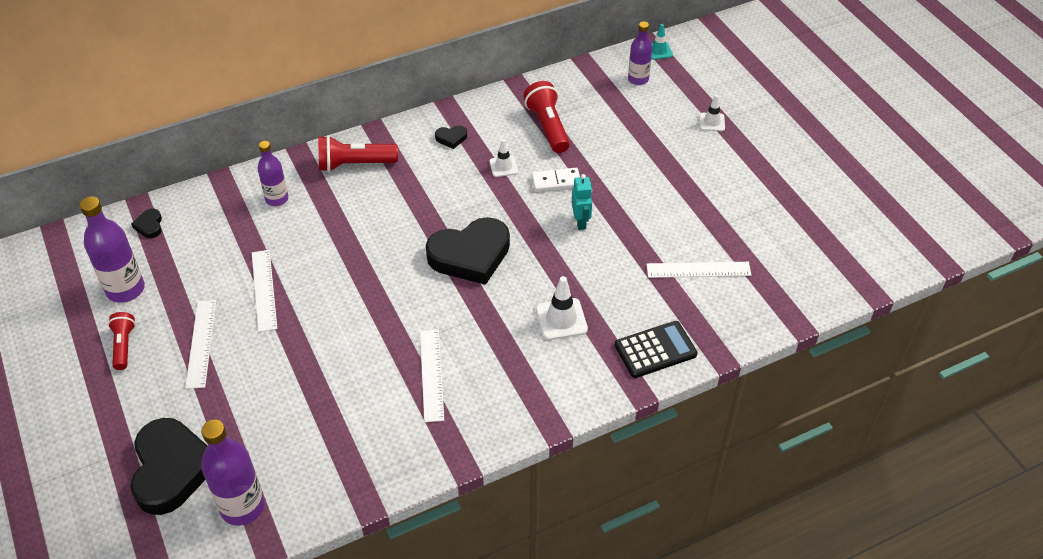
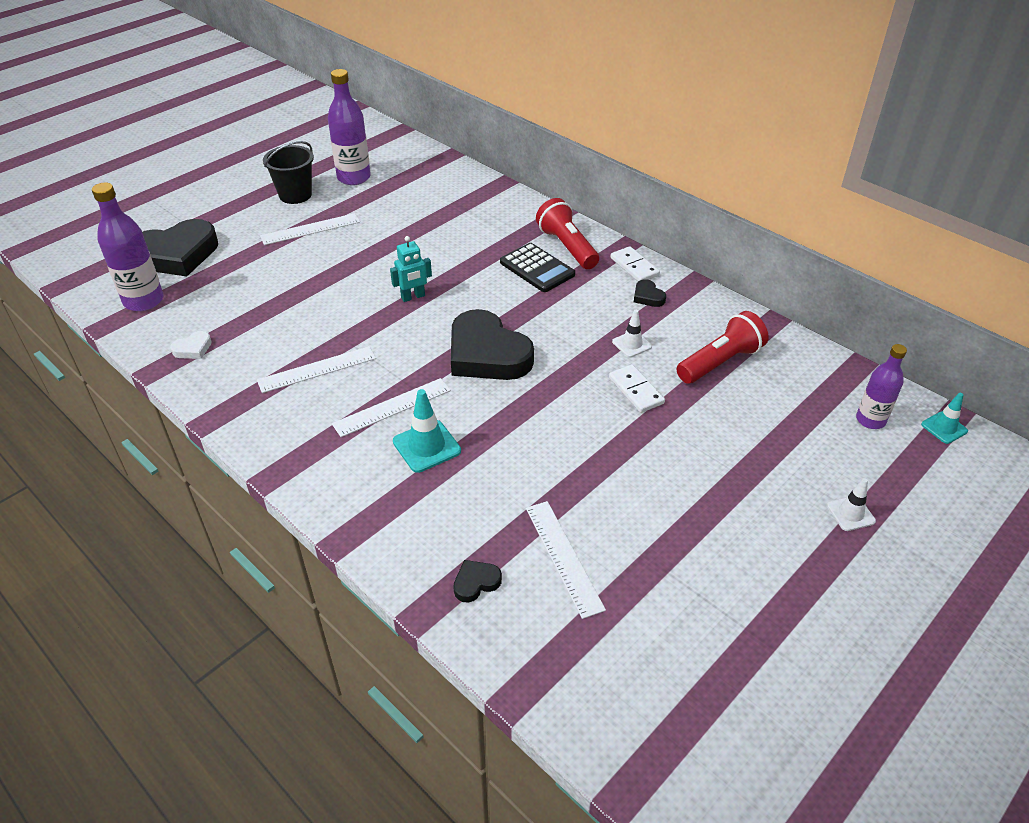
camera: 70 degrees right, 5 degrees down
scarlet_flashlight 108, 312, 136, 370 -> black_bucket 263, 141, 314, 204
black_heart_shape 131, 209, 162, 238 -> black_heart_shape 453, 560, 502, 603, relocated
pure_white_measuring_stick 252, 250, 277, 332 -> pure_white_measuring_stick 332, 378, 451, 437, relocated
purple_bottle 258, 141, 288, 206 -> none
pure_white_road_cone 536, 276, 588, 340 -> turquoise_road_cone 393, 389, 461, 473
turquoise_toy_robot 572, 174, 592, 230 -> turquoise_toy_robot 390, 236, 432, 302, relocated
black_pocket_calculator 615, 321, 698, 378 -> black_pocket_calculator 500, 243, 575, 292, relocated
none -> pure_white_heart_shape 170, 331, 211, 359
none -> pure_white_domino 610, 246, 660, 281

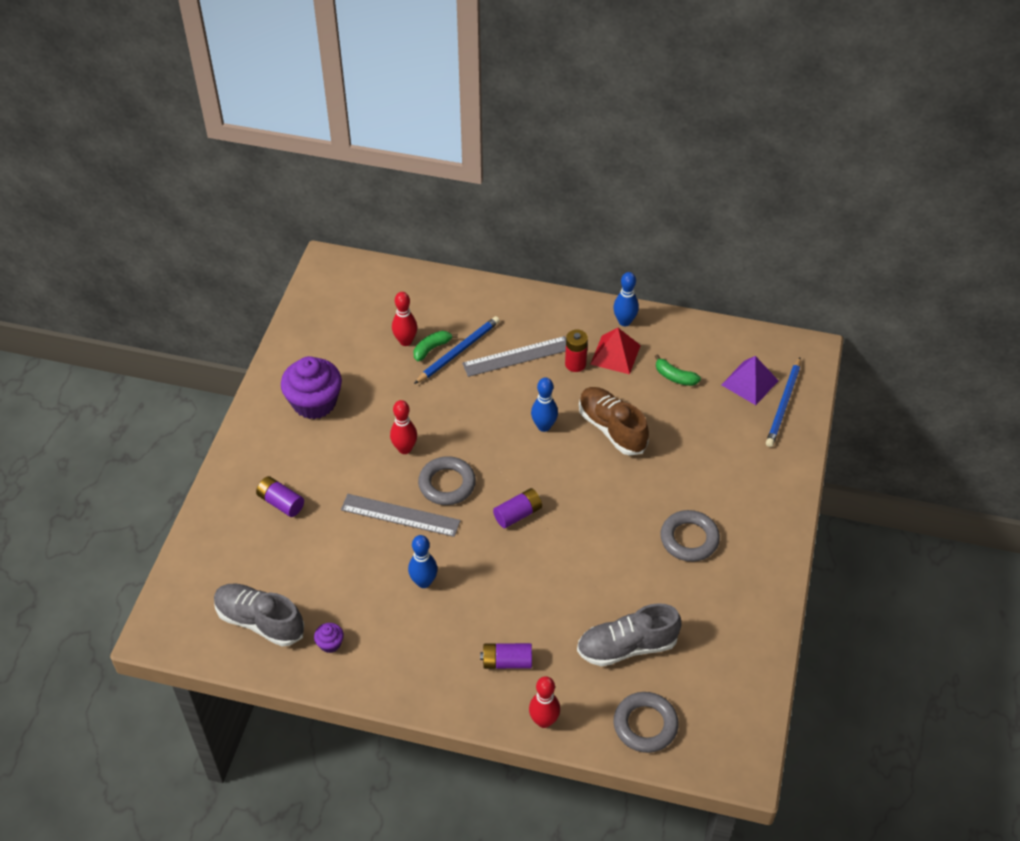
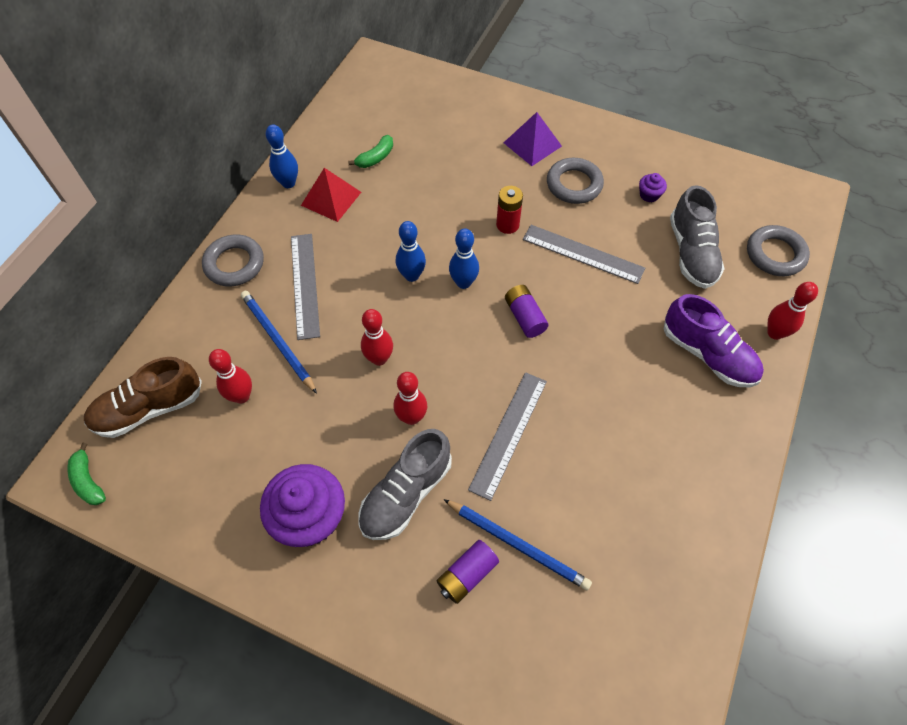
camera: 80 degrees left, 10 degrees up
grey_lace-up_shoe 214, 583, 304, 647 -> grey_lace-up_shoe 359, 429, 452, 540, relocated
purple_fairy_cake 314, 623, 344, 653 -> purple_fairy_cake 639, 173, 667, 202, relocated
royal_blue_skittle 408, 535, 438, 588 -> royal_blue_skittle 449, 229, 479, 289, relocated
green_banana_fruit 414, 331, 458, 361 -> green_banana_fruit 68, 443, 106, 505, relocated
grey_torus 418, 456, 476, 505 -> grey_torus 202, 235, 264, 287, relocated
purple_power_cell 480, 643, 532, 669 -> purple_lace-up_shoe 664, 294, 764, 387
scarlet_power_cell 565, 330, 588, 372 -> scarlet_power_cell 496, 186, 523, 234, relocated
dark_brown_lace-up_shoe 579, 387, 649, 456 -> dark_brown_lace-up_shoe 84, 357, 202, 438, relocated
purple_pyramid 721, 356, 779, 405 -> purple_pyramid 504, 112, 562, 166, relocated
royal_blue_wooden_pencil 766, 357, 801, 447 -> royal_blue_wooden_pencil 443, 499, 592, 591, relocated
none -> scarlet_skittle 361, 309, 393, 366
none -> grey_measuring_stick 523, 225, 645, 284

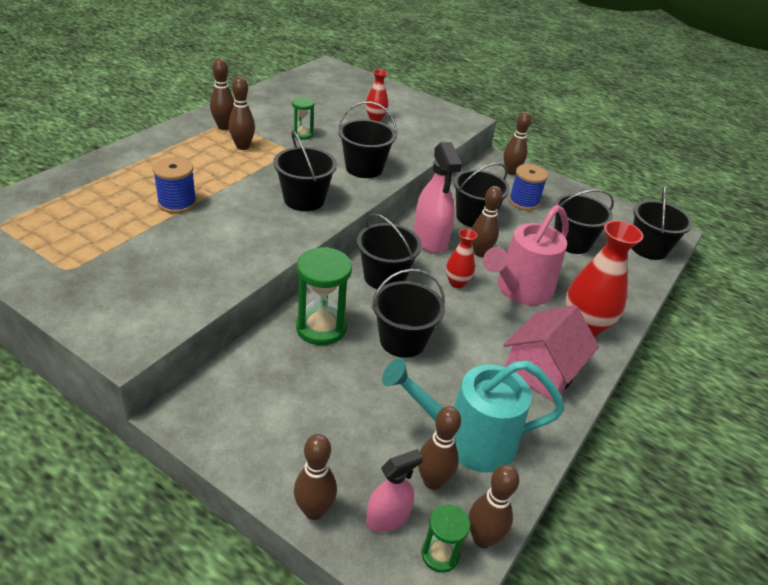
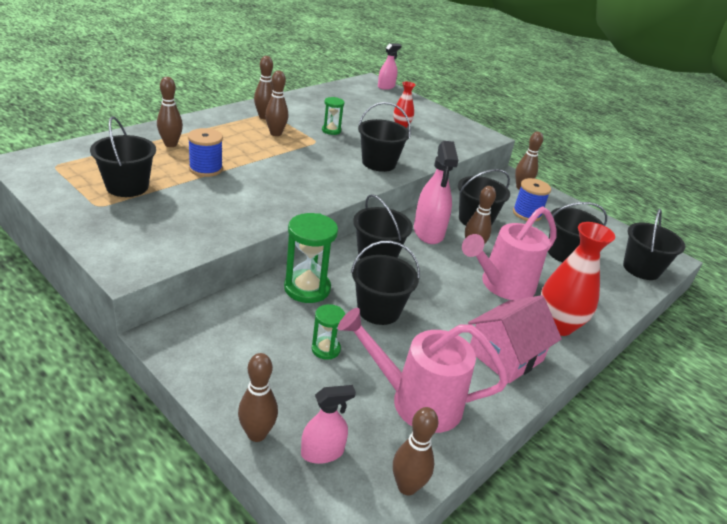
camera: 10 degrees right, 5 degrees down
black_bucket 273, 131, 337, 211 -> black_bucket 90, 117, 156, 197, relocated
turquoise_watering_can 382, 358, 565, 472 -> rosy_watering_can 338, 308, 508, 433
dark_brown_skittle 418, 406, 461, 490 -> dark_brown_skittle 157, 77, 183, 147, relocated
green_sand_timer 421, 504, 470, 573 -> green_sand_timer 312, 304, 346, 360, relocated
scarlet_tall_vase 446, 229, 477, 288 -> none
none -> rosy_spray_bottle 378, 43, 401, 90

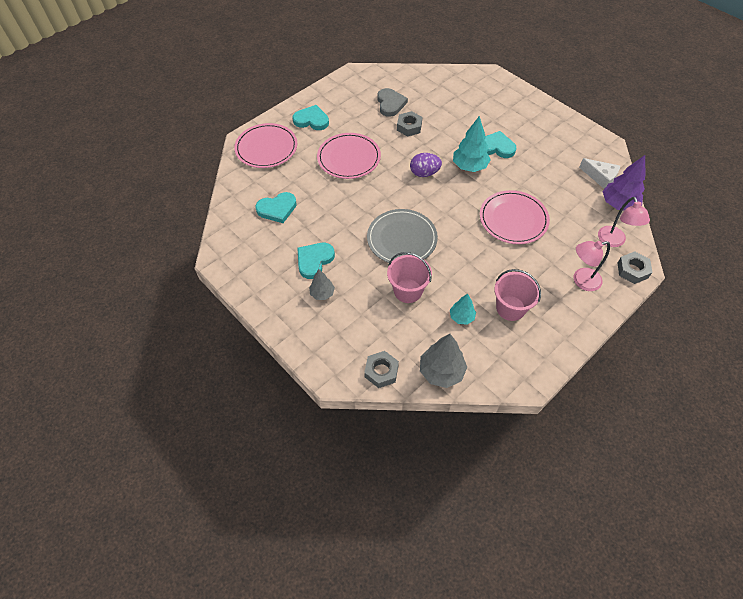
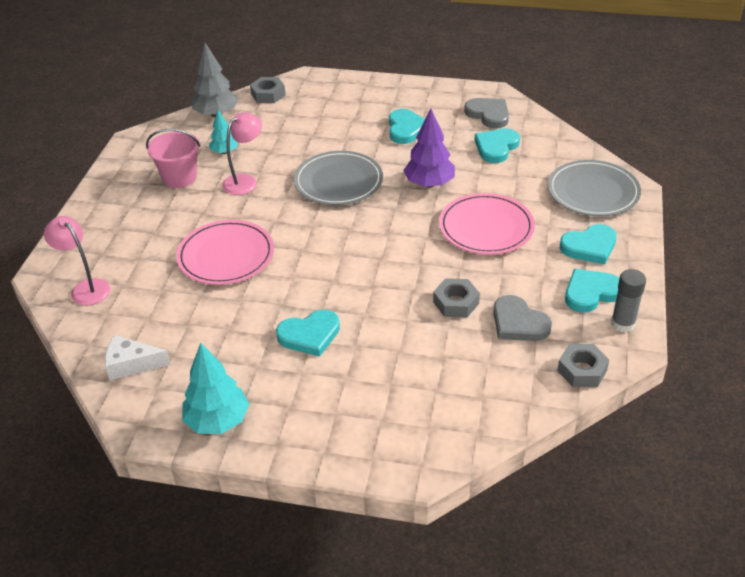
camera: 145 degrees right, 15 degrees down
rosy_flat_dish 234, 123, 297, 168 -> grey_flat_dish 548, 160, 641, 216
grey_fir_tree 309, 269, 335, 300 -> none
rosy_bucket 387, 252, 432, 303 -> none
purple_toy_egg 410, 153, 442, 177 -> none
turquoise_fir_tree 453, 116, 491, 172 -> turquoise_fir_tree 182, 343, 249, 434, relocated
rosy_desk_lamp 574, 241, 610, 291 -> rosy_desk_lamp 222, 113, 262, 195, relocated
purple_fir_tree 602, 155, 645, 211 -> purple_fir_tree 403, 109, 455, 188, relocated
grey_nut 617, 251, 653, 284 -> grey_nut 557, 344, 609, 387, relocated
none -> grey_heart_shape 464, 98, 509, 129
none -> turquoise_heart_shape 565, 269, 619, 313
none -> grey_glue_stick 611, 269, 646, 332

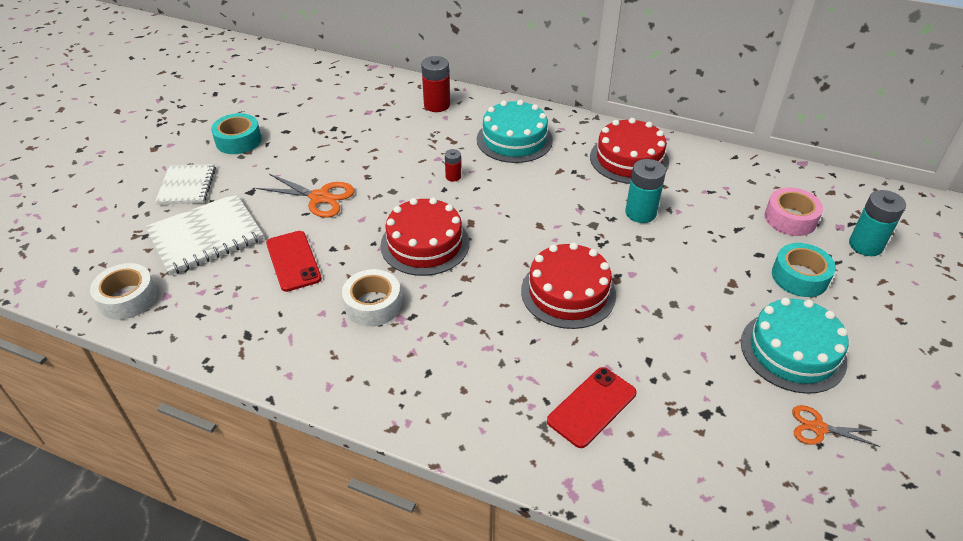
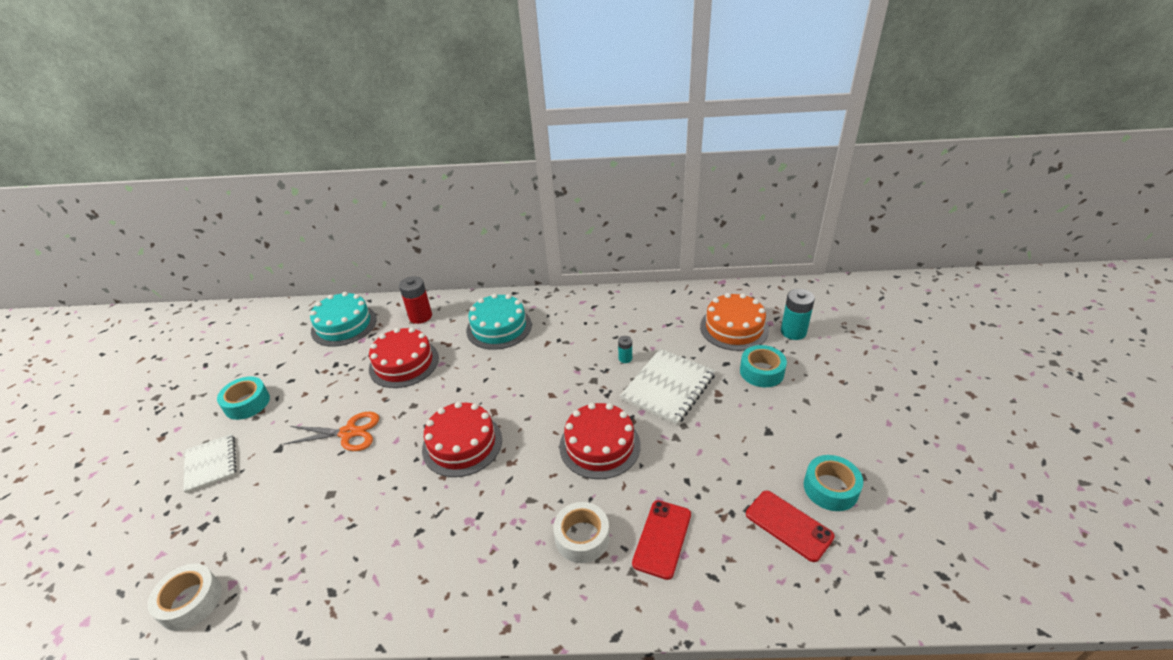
camera: 20 degrees left, 5 degrees down
pure_white_notepad 145, 194, 264, 275 -> pure_white_notepad 620, 349, 716, 425, relocated
scarlet_phone 266, 231, 322, 292 -> scarlet_phone 746, 491, 835, 562, relocated
pure_white_sticky_tape 342, 269, 402, 327 -> pure_white_sticky_tape 553, 502, 610, 563, relocated
scarlet_power_cell 445, 149, 461, 182 -> none
scarlet_gateau 590, 118, 669, 184 -> scarlet_gateau 369, 327, 439, 388, relocated
turquoise_power_cell 625, 159, 666, 223 -> turquoise_power_cell 618, 336, 632, 363, x0.54
turquoise_gateau 741, 298, 849, 394 -> turquoise_gateau 310, 292, 376, 347, relocated
rosy_sticky_tape 765, 188, 823, 236 -> bright_orange_gateau 700, 293, 769, 351
bright_orange_scissors 792, 405, 881, 447 -> turquoise_sticky_tape 804, 455, 863, 511

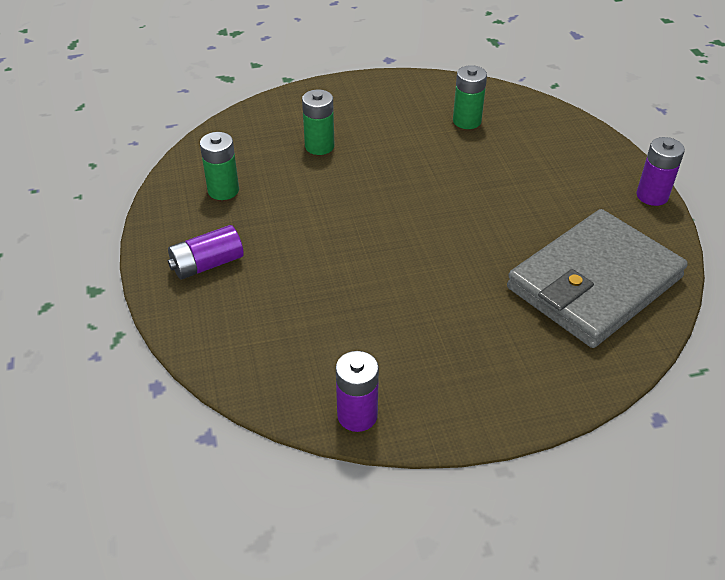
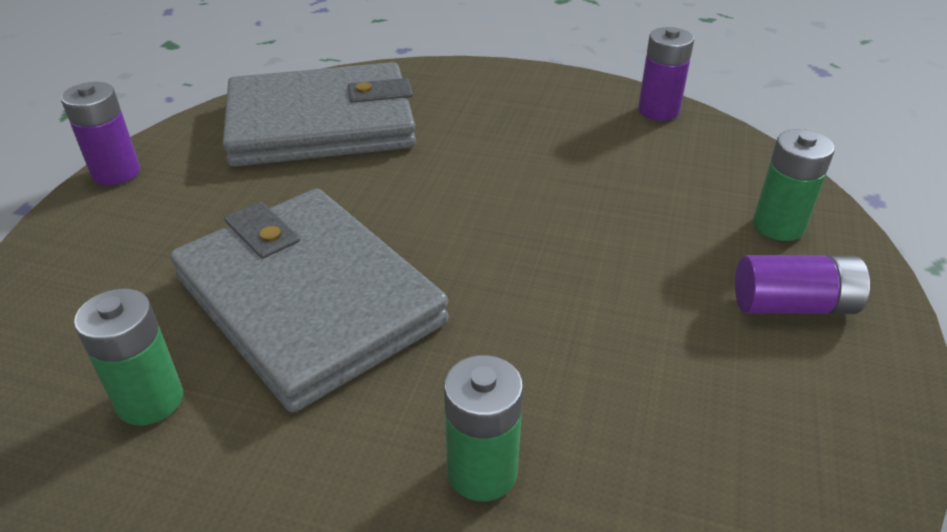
camera: 150 degrees left, 5 degrees down
green_power_cell 200, 132, 239, 200 -> green_power_cell 753, 129, 835, 241, relocated
none -> grey_billfold 170, 189, 449, 412

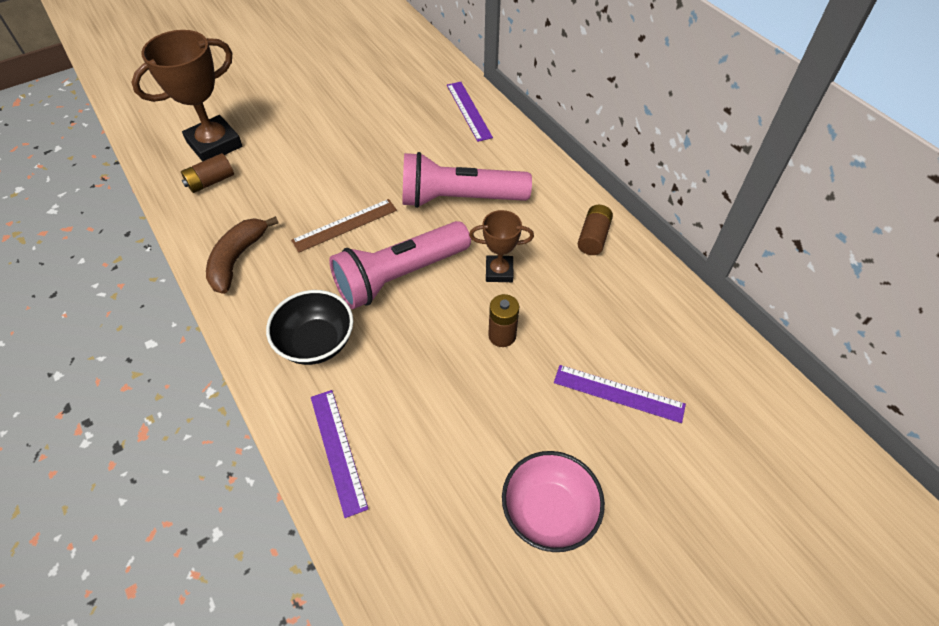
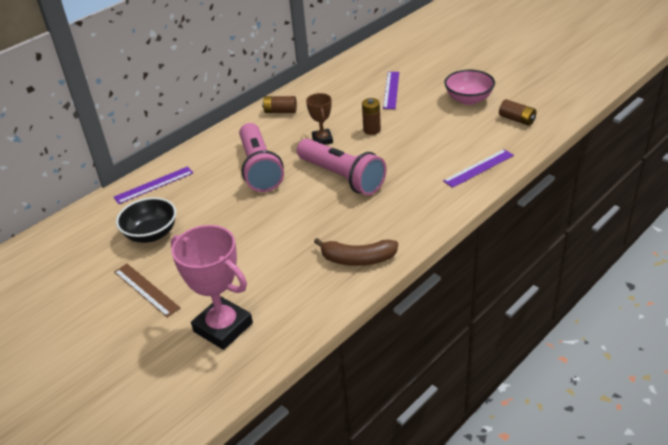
camera: 100 degrees left, 15 degrees down
dark_brown_award_cup 132, 30, 242, 162 -> rosy_award_cup 171, 225, 253, 350
dark_brown_power_cell 181, 153, 234, 193 -> dark_brown_power_cell 499, 99, 536, 126, relocated
black_serving_bowl 266, 290, 353, 365 -> black_serving_bowl 116, 197, 176, 243, relocated
dark_brown_measuring_stick 291, 199, 397, 252 -> dark_brown_measuring_stick 114, 264, 181, 317, relocated

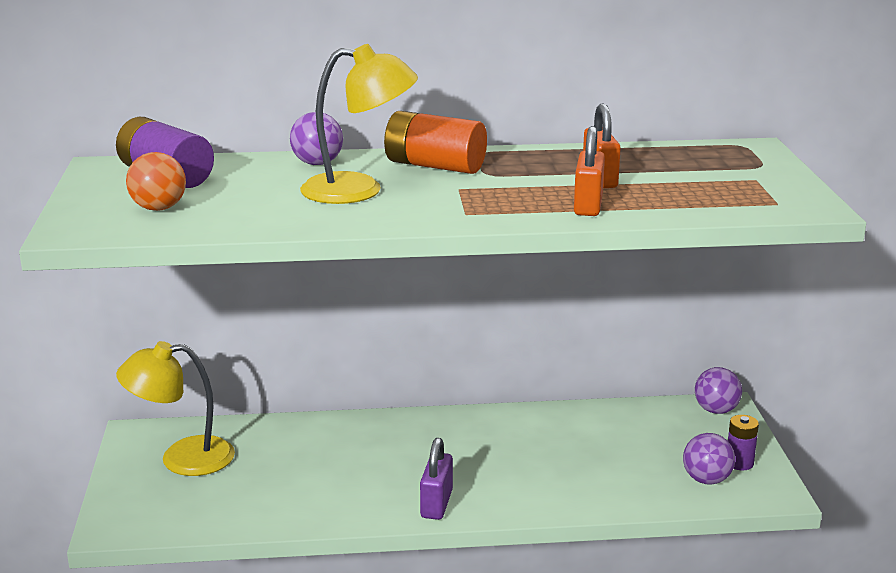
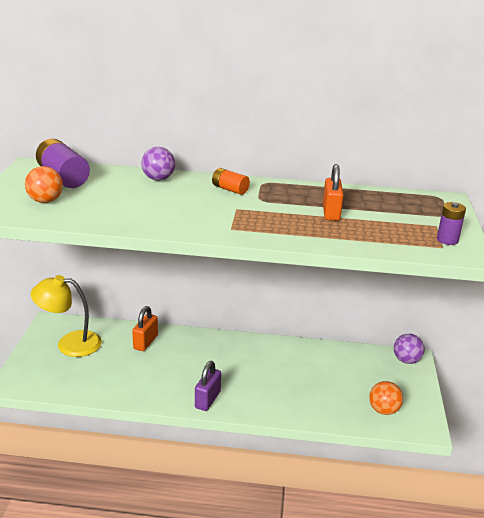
camera: 10 degrees right, 5 degrees up
bright_yellow_desk_lamp 300, 44, 418, 204 -> none
bright_orange_power_cell 384, 111, 487, 174 -> bright_orange_power_cell 212, 168, 250, 195, x0.57
bright_orange_small_lock 574, 126, 605, 216 -> bright_orange_small_lock 132, 306, 158, 351, relocated
purple_sphere 683, 433, 735, 485 -> bright_orange_sphere 369, 381, 403, 415
purple_power_cell 728, 415, 759, 470 -> purple_power_cell 437, 202, 466, 245, relocated

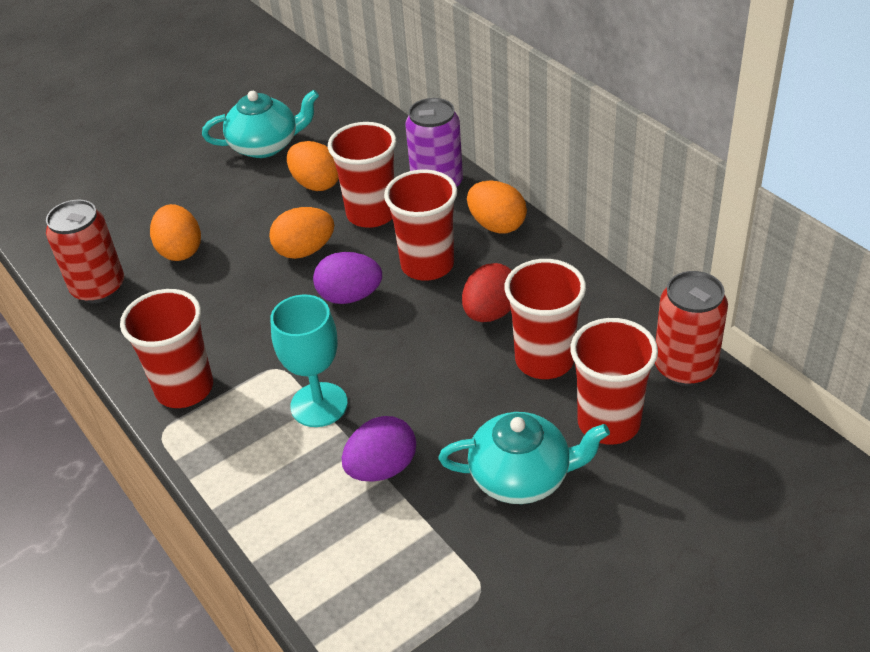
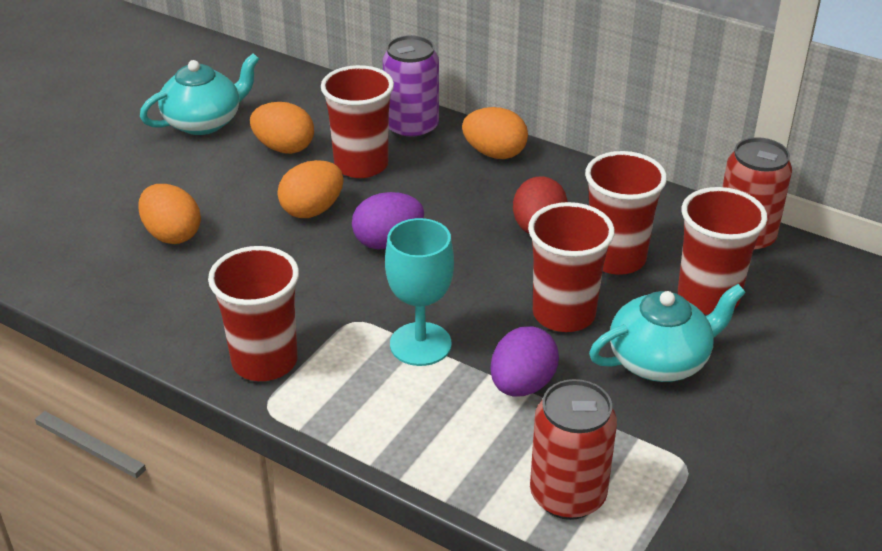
camera: 25 degrees left, 5 degrees down
scarlet_can 46, 200, 124, 303 -> scarlet_can 530, 379, 617, 520, relocated
scarlet_cup 384, 169, 457, 280 -> scarlet_cup 528, 202, 615, 332, relocated

